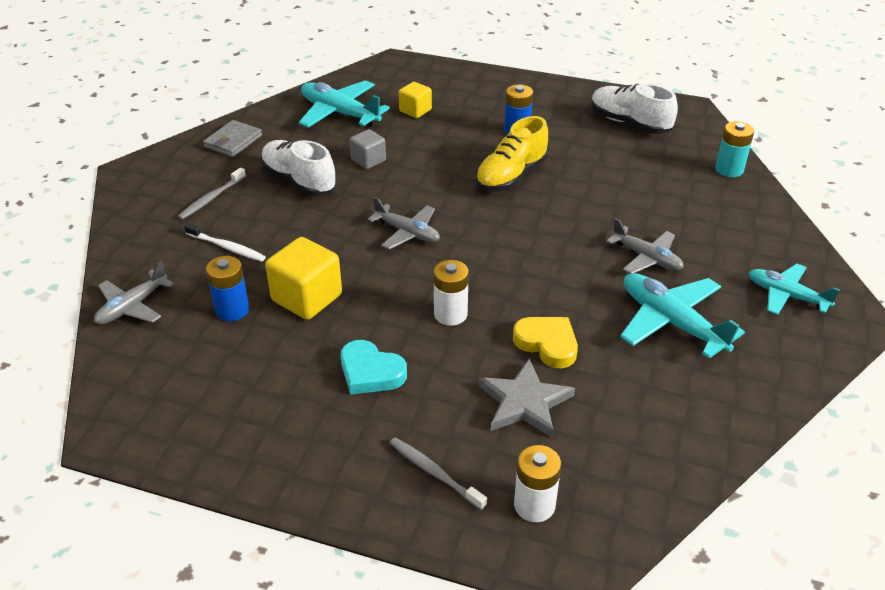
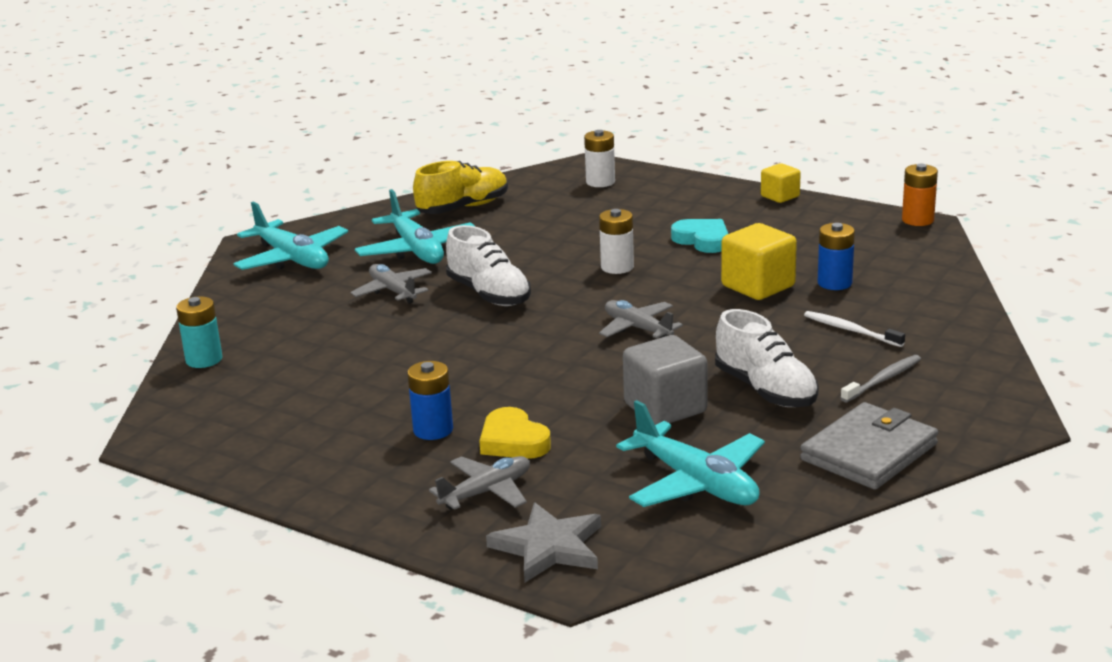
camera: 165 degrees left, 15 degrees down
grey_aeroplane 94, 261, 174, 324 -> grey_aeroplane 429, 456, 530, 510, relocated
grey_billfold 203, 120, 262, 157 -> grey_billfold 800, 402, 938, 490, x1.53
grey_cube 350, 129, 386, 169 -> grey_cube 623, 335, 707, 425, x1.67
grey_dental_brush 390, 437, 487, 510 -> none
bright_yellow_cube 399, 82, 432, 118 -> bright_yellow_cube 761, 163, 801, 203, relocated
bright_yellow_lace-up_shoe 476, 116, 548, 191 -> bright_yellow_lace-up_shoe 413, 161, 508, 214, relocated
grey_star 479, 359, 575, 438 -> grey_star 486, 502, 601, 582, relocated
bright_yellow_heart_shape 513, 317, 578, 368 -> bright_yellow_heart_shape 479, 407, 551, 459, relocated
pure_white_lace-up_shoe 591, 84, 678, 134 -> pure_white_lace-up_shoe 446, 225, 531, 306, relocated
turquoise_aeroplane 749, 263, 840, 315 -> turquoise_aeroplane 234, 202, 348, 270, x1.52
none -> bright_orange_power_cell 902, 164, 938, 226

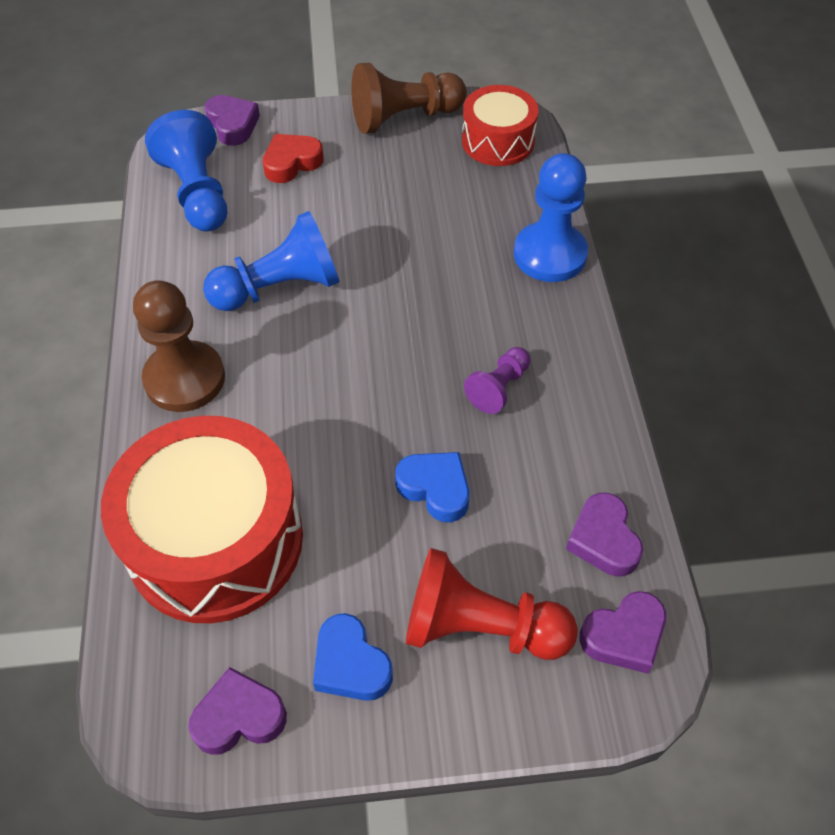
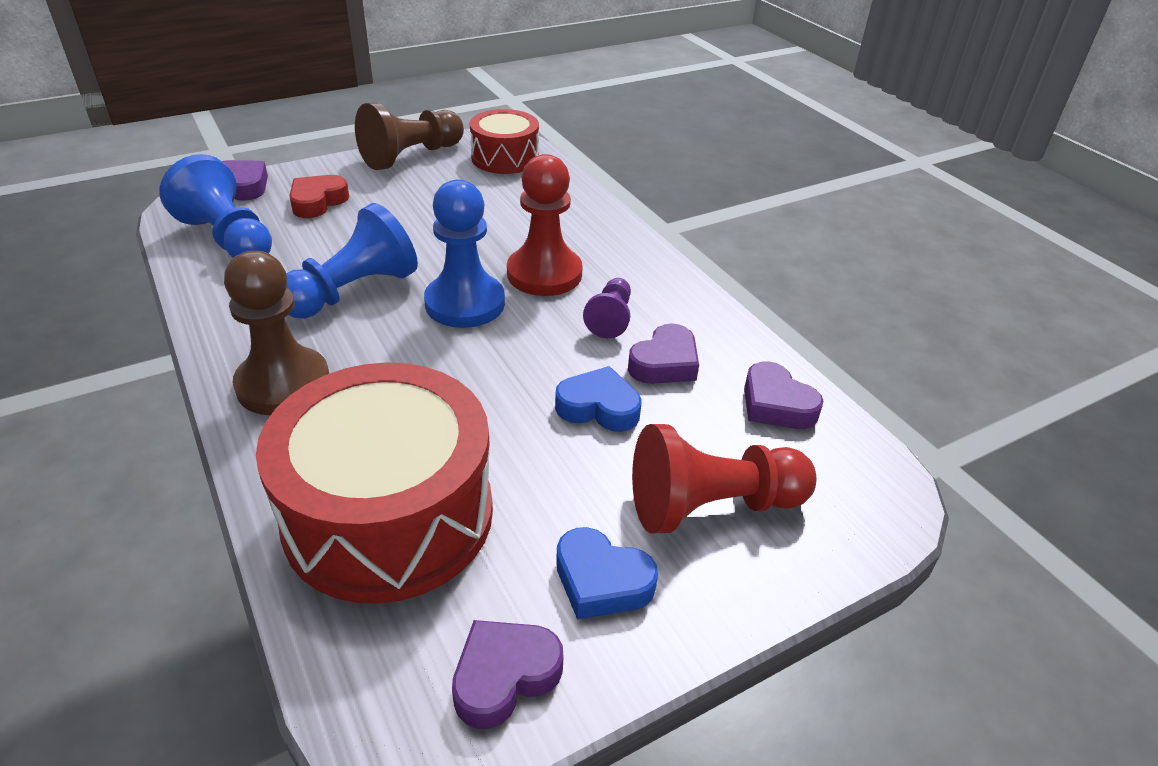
camera: 25 degrees left, 15 degrees down
royal_blue_pawn 514, 153, 588, 282 -> royal_blue_pawn 424, 179, 505, 328, relocated
purple_heart_shape 580, 591, 666, 674 -> purple_heart_shape 628, 323, 699, 384, relocated
none -> scarlet_pawn 507, 154, 583, 296

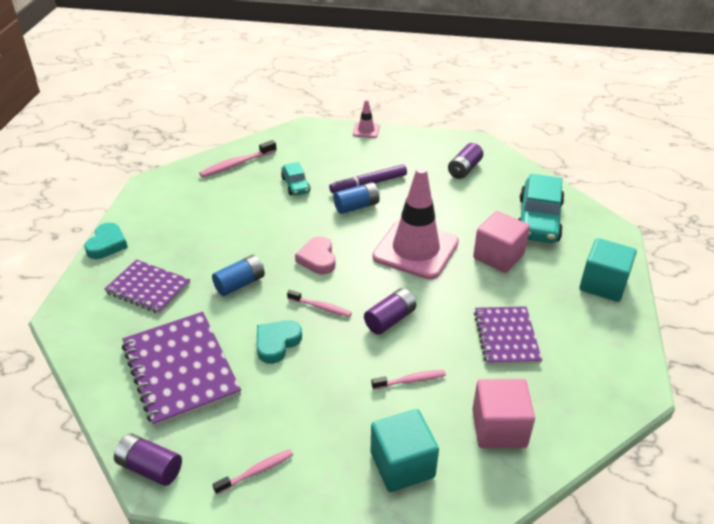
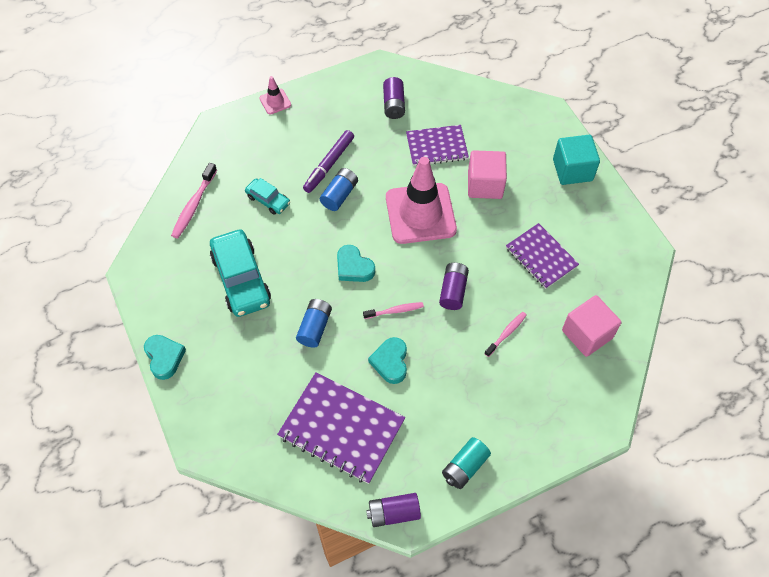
camera: 35 degrees left, 20 degrees up
purple_notepad 104, 259, 190, 314 -> purple_notepad 406, 125, 469, 166, relocated
rosy_dental_brush 212, 449, 293, 494 -> turquoise_power_cell 442, 437, 491, 489
rosy_heart_shape 295, 236, 335, 274 -> turquoise_heart_shape 337, 245, 375, 282
turquoise_cube 371, 409, 439, 492 -> none
turquoise_automobile 518, 174, 565, 243 -> turquoise_automobile 210, 230, 271, 317, relocated

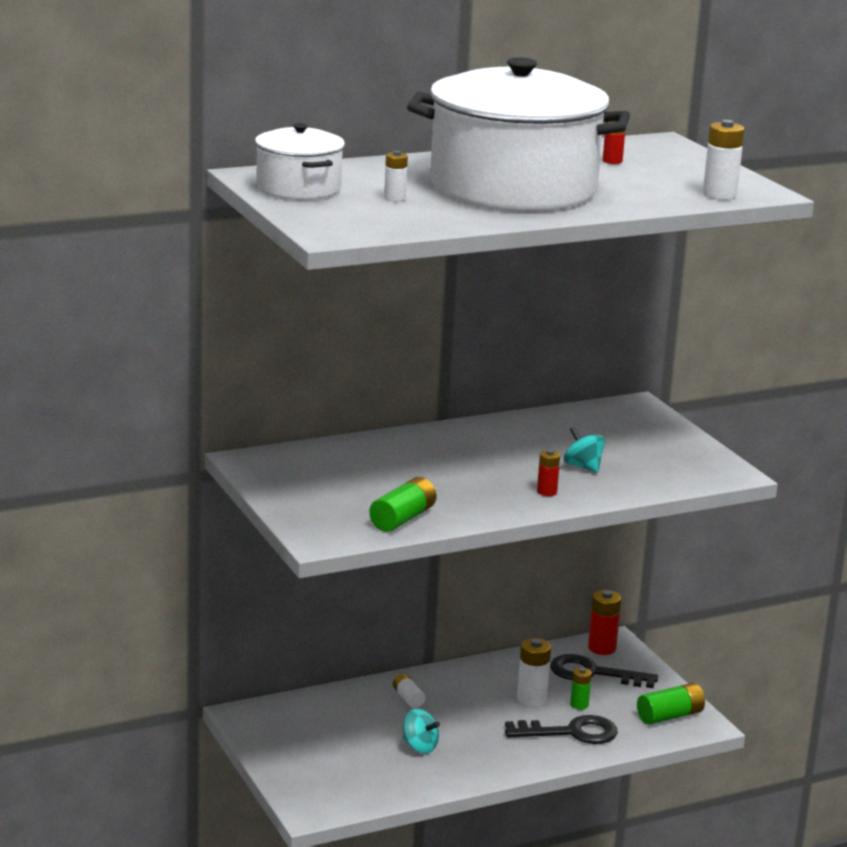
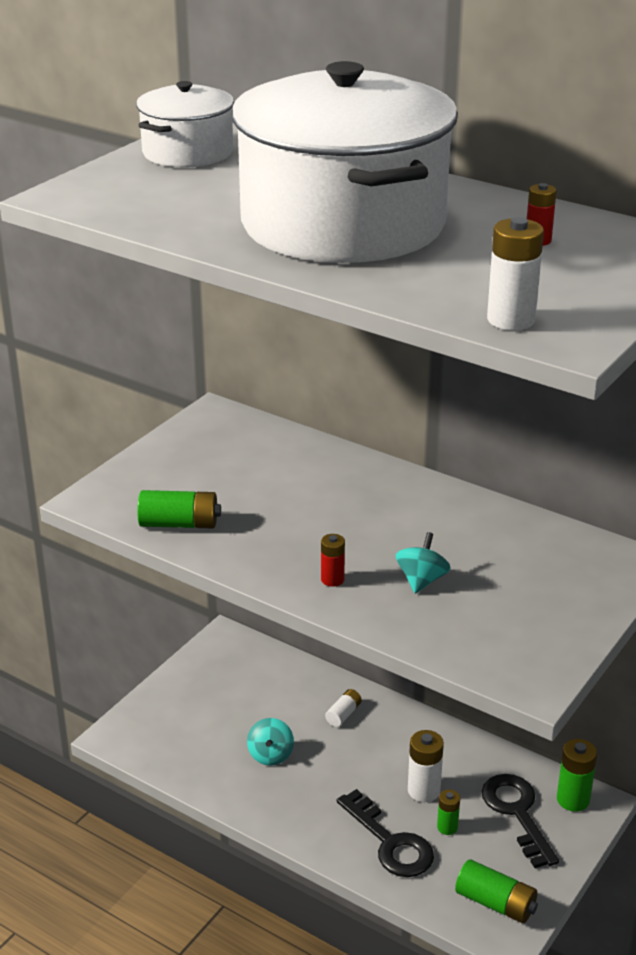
camera: 60 degrees right, 10 degrees up
pure_white_power_cell 384, 151, 408, 201 -> none
scarlet_power_cell 588, 590, 621, 655 -> green_power_cell 557, 739, 597, 812

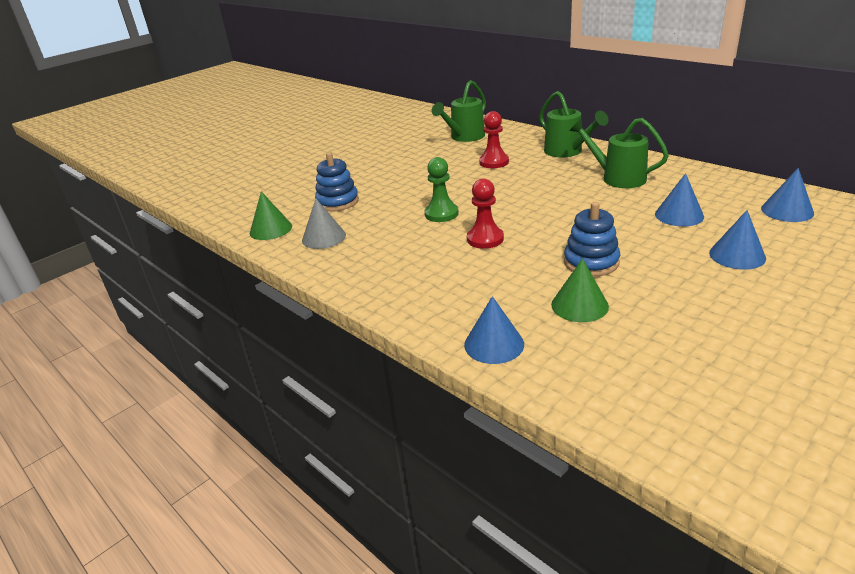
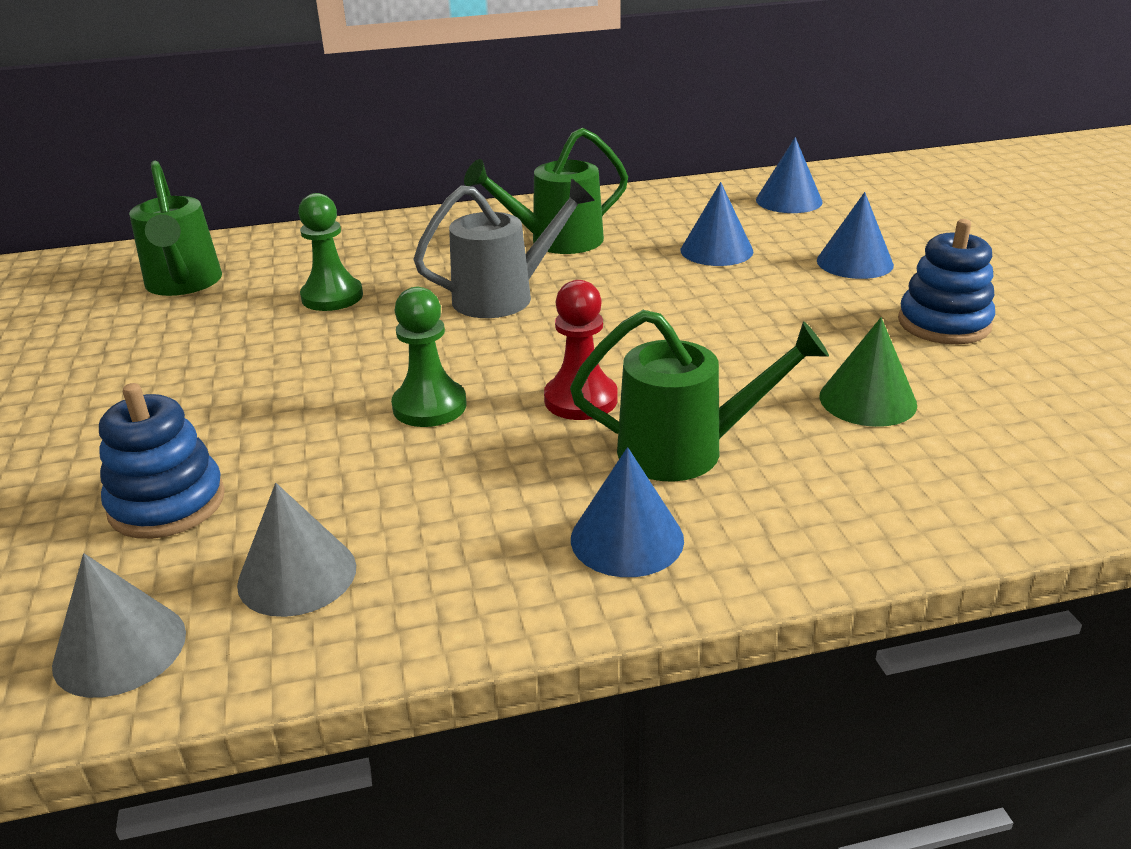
camera: 60 degrees left, 0 degrees up
green_cone_shape 249, 191, 292, 240 -> grey_cone_shape 52, 553, 186, 698
royal_blue_cone_shape 464, 296, 524, 364 -> royal_blue_cone_shape 571, 447, 684, 577, relocated
scarlet_pawn 479, 111, 509, 168 -> green_pawn 298, 193, 363, 311
green_watering_can 539, 91, 609, 157 -> green_watering_can 570, 310, 829, 482, relocated
royal_blue_stacking_rings 564, 202, 620, 276 -> royal_blue_stacking_rings 898, 219, 995, 344, relocated
none -> grey_watering_can 413, 179, 595, 318

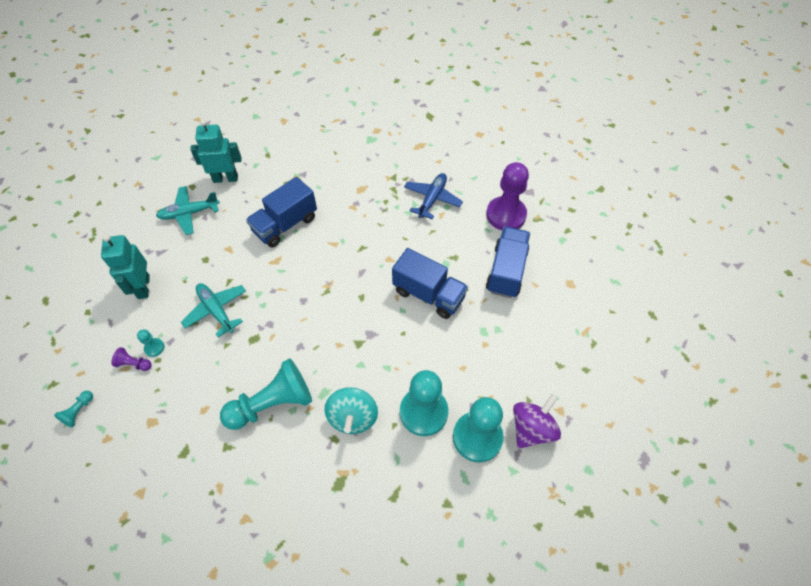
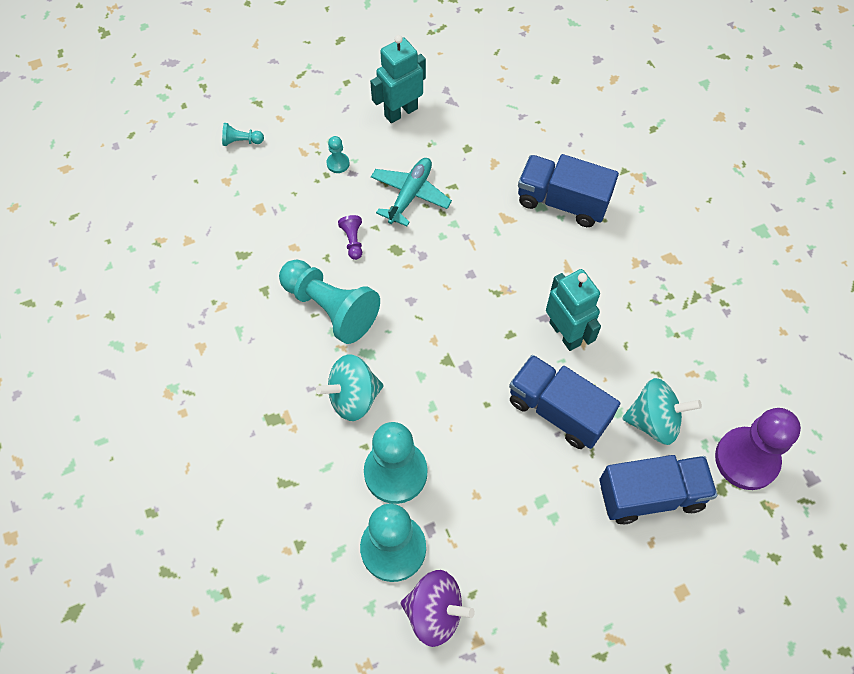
camera: 65 degrees right, 5 degrees up
purple_pawn 111, 347, 152, 371 -> purple_pawn 338, 215, 362, 260, relocated
turquoise_aeroplane 156, 186, 220, 235 -> none
turquoise_toy_robot 190, 119, 242, 183 -> turquoise_toy_robot 546, 269, 601, 351, relocated
royal_blue_toy_truck 392, 248, 468, 319 -> royal_blue_toy_truck 509, 355, 620, 449, 120 degrees clockwise
royal_blue_aeroplane 404, 173, 463, 219 -> none
none -> turquoise_whirligig 622, 378, 702, 445

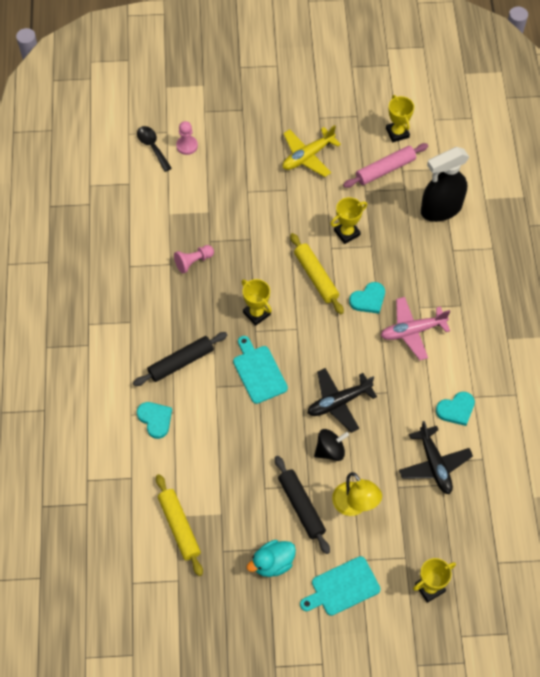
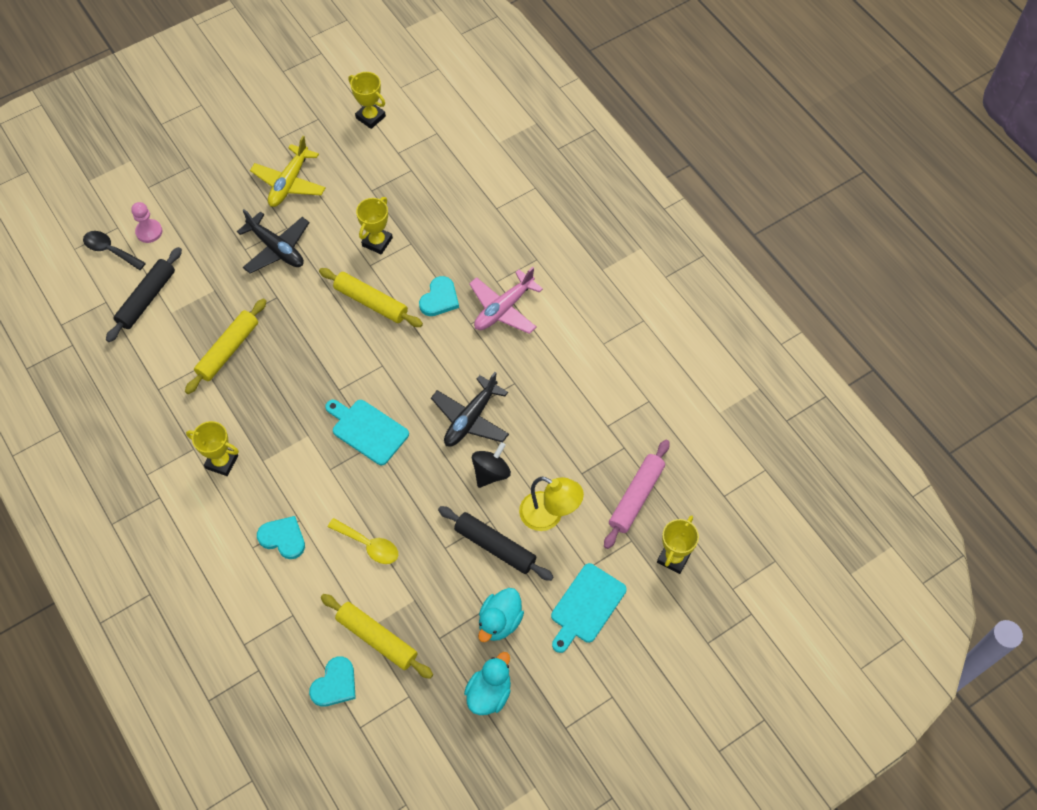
camera: 30 degrees left, 0 degrees up
black_rolling_pin 133, 332, 227, 386 -> black_rolling_pin 106, 247, 182, 342, relocated
rosy_pawn 174, 245, 214, 274 -> bright_yellow_rolling_pin 185, 299, 267, 394
bright_yellow_award_cup 242, 279, 272, 326 -> bright_yellow_award_cup 186, 421, 239, 476, relocated
rosy_rolling_pin 343, 143, 428, 188 -> rosy_rolling_pin 604, 440, 670, 549, relocated
black_aeroplane 399, 421, 473, 494 -> black_aeroplane 237, 209, 309, 274, relocated
black_spray_bottle 421, 147, 469, 222 -> none
turquoise_heart_shape 436, 392, 475, 426 -> turquoise_heart_shape 309, 656, 356, 707, relocated
none -> bright_yellow_tablespoon 328, 518, 398, 564
none -> turquoise_rubber_duck 464, 652, 511, 715

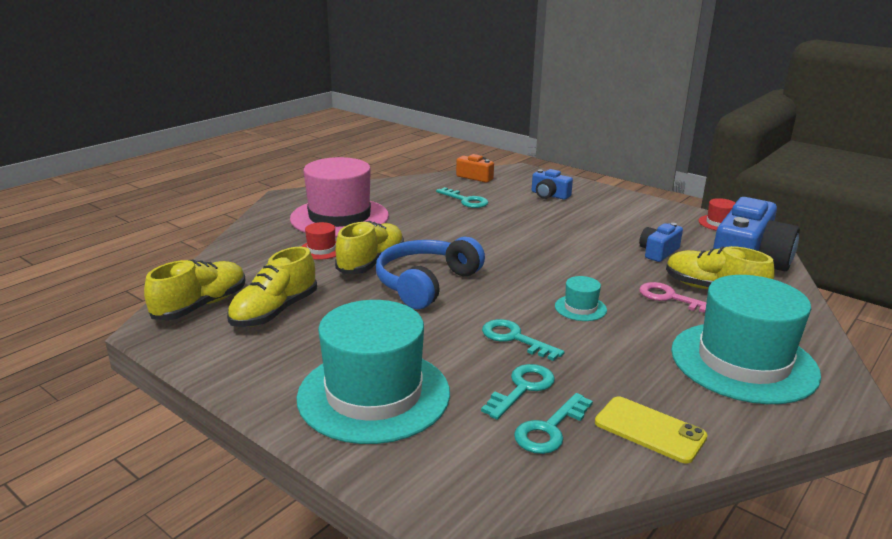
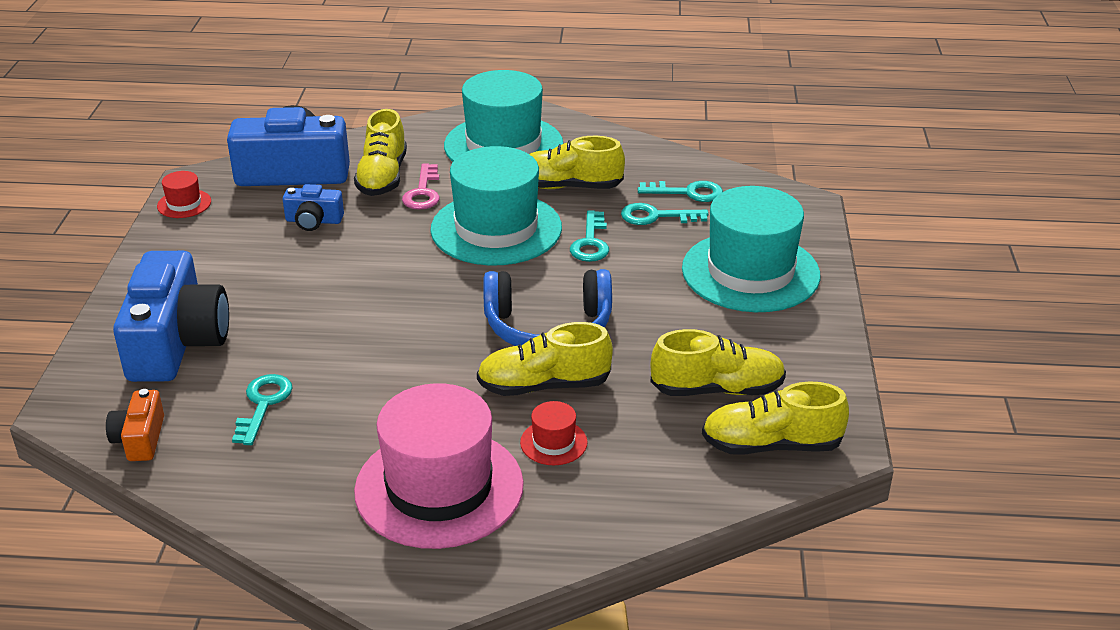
camera: 125 degrees left, 10 degrees up
royal_blue_photo_camera 532, 169, 573, 200 -> royal_blue_photo_camera 113, 251, 229, 382, x2.08
turquoise_top_hat 555, 276, 607, 321 -> turquoise_top_hat 430, 146, 562, 265, x2.41
bright_yellow_phone 595, 396, 707, 464 -> none
none -> bright_yellow_lace-up_shoe 529, 136, 625, 189

